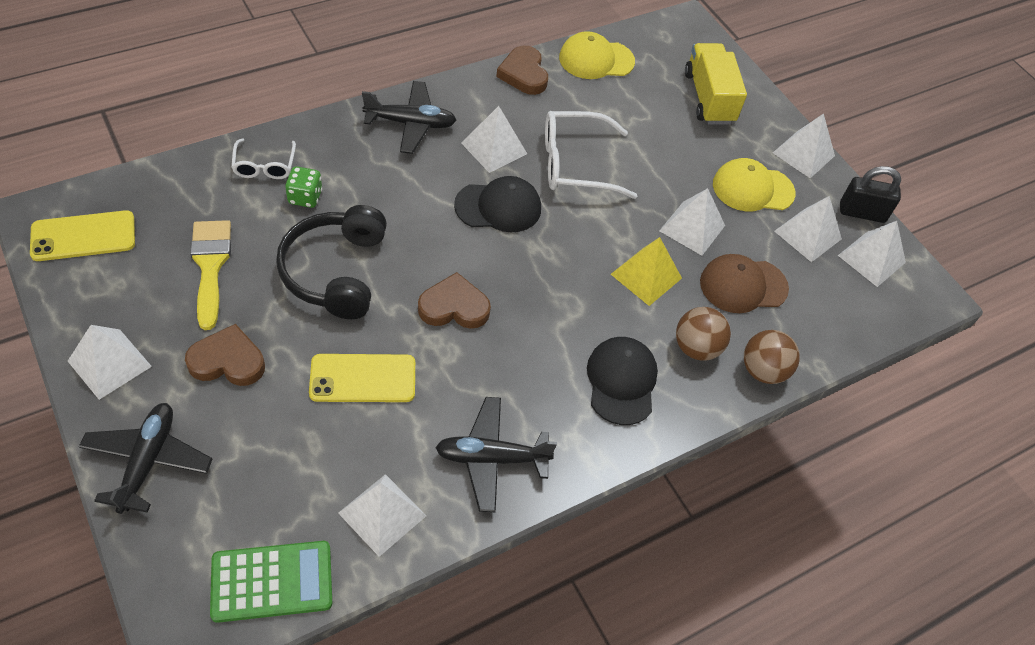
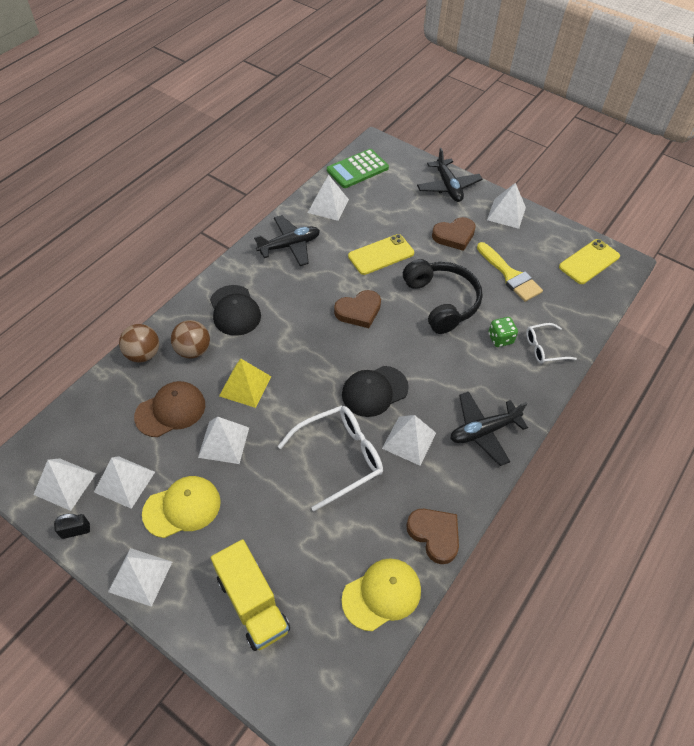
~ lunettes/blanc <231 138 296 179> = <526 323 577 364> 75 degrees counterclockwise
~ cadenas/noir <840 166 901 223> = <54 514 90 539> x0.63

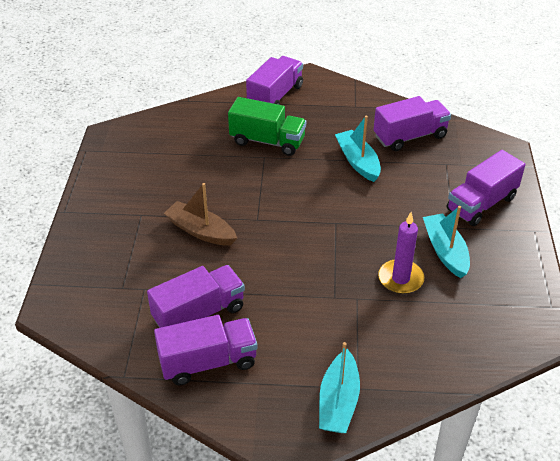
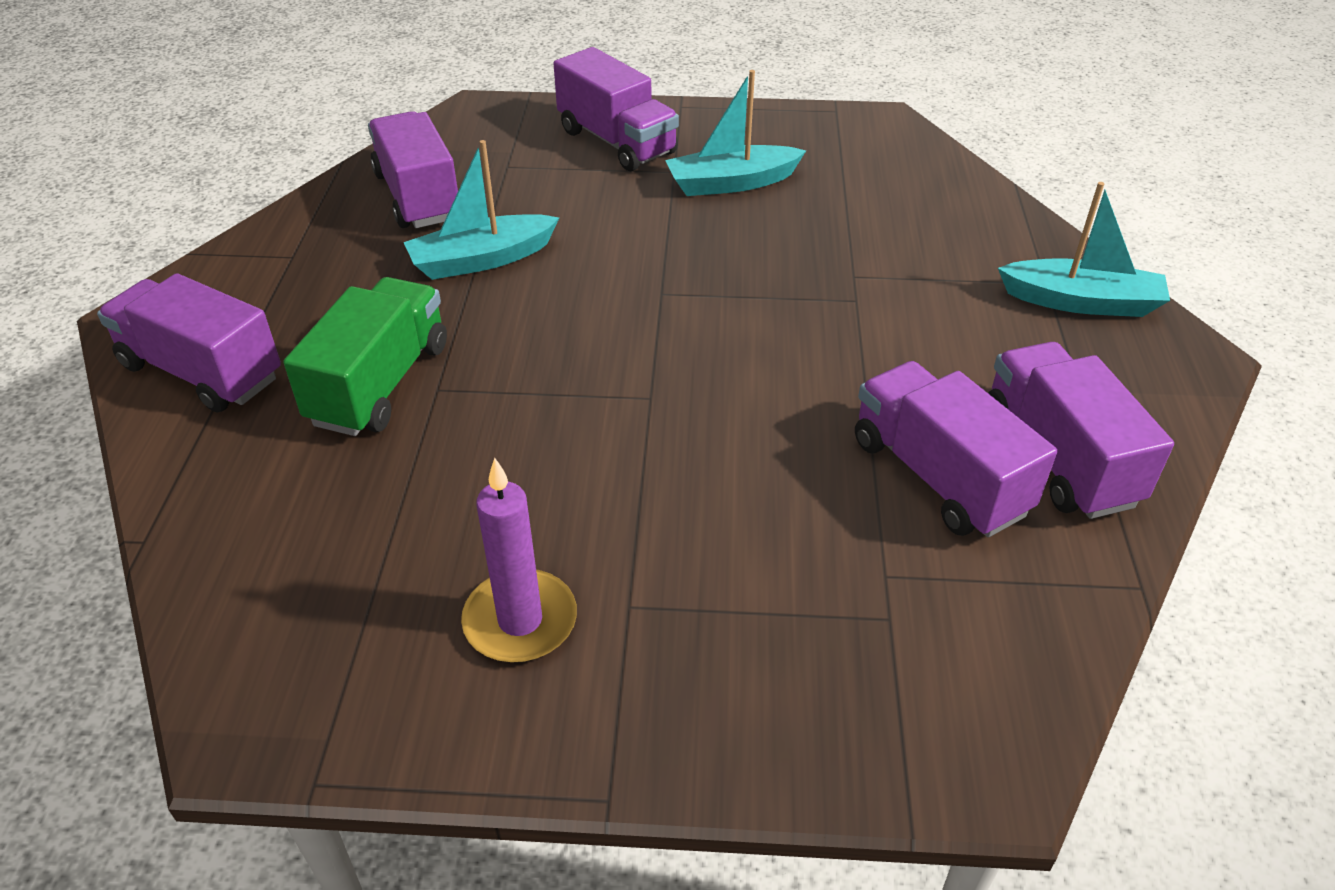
- bateau/marron <164 183 237 246>
~ bougie/violet <378 212 424 294> to <461 458 577 662>

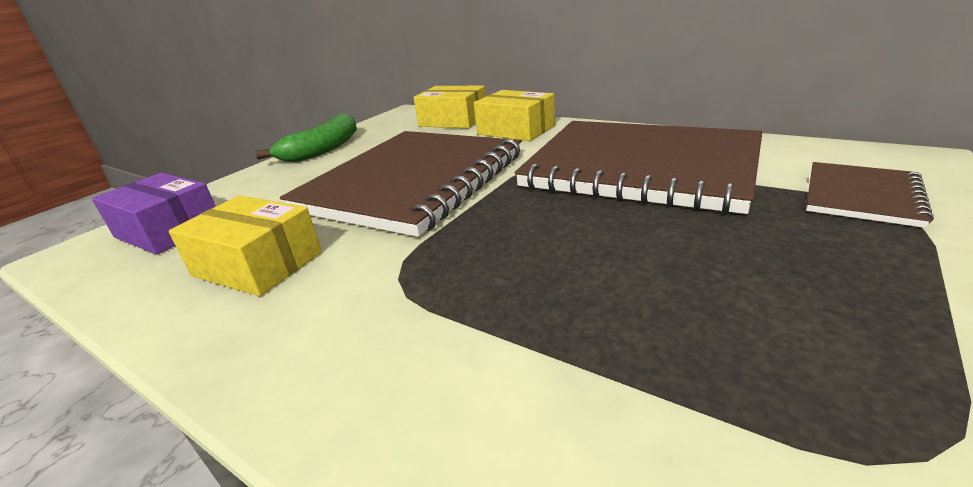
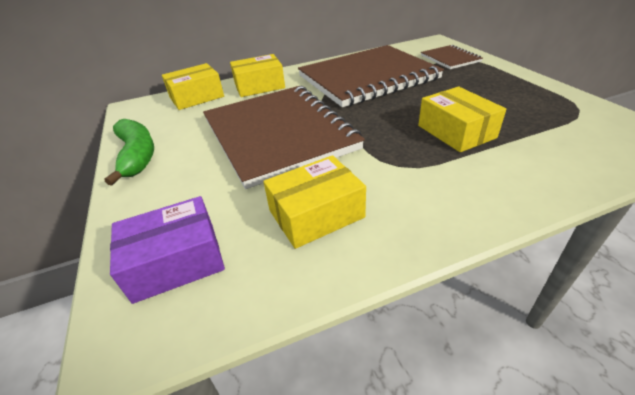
+ boîte/jaune <418 87 506 152>

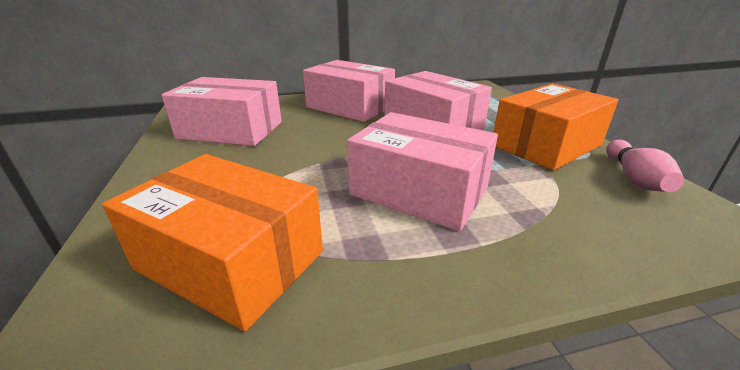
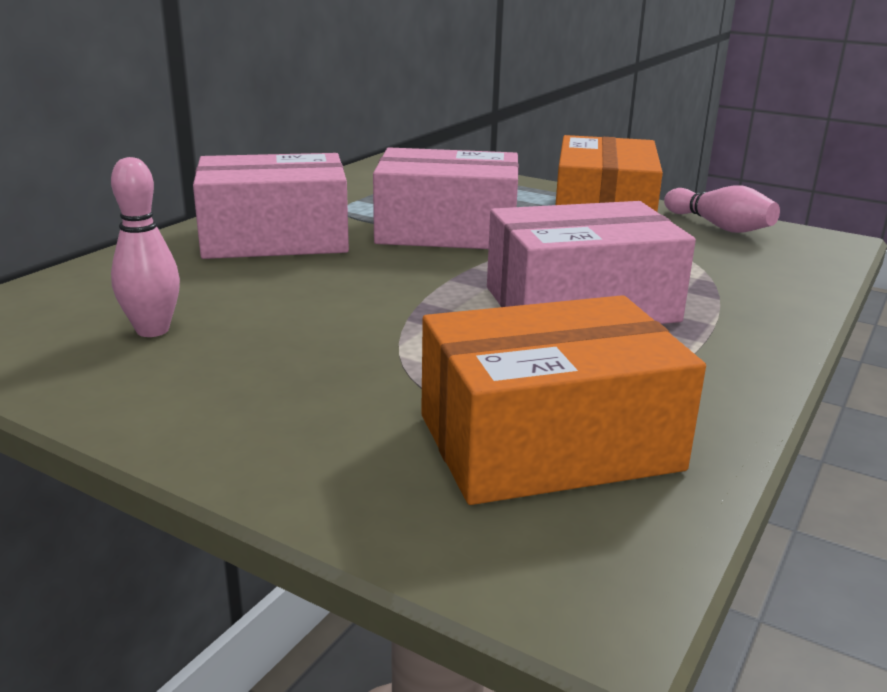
~ boîte/rose <162 77 282 146> to quille/rose <111 157 180 337>

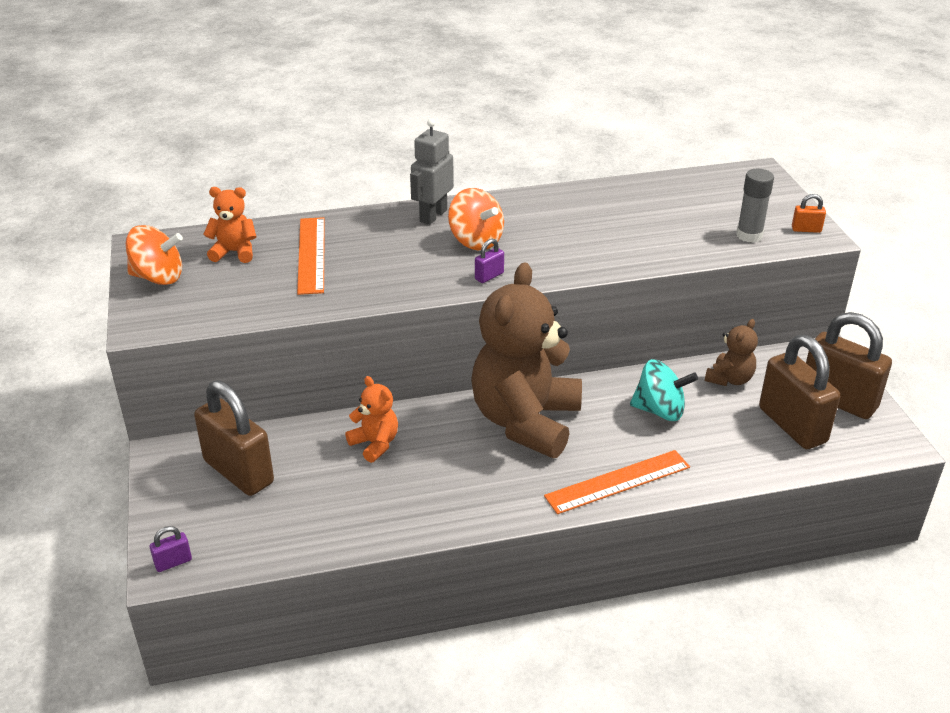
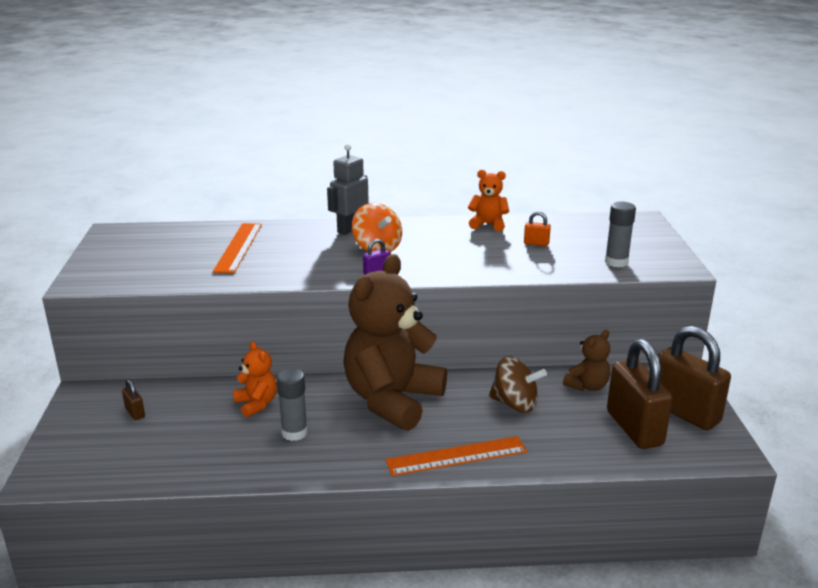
- toupie/orange <126 225 183 285>
- cadenas/violet <150 526 192 572>
~ cadenas/marron <194 380 274 496> = <122 379 145 420> x0.40
~ ours en peluche/orange <203 187 256 263> to <468 170 509 231>
~ toupie/turquoise <630 359 698 421> to toupie/marron <489 356 547 413>
~ cadenas/orange <792 194 826 233> to <524 211 551 246>
+ bâton de colle/gris <277 369 308 441>

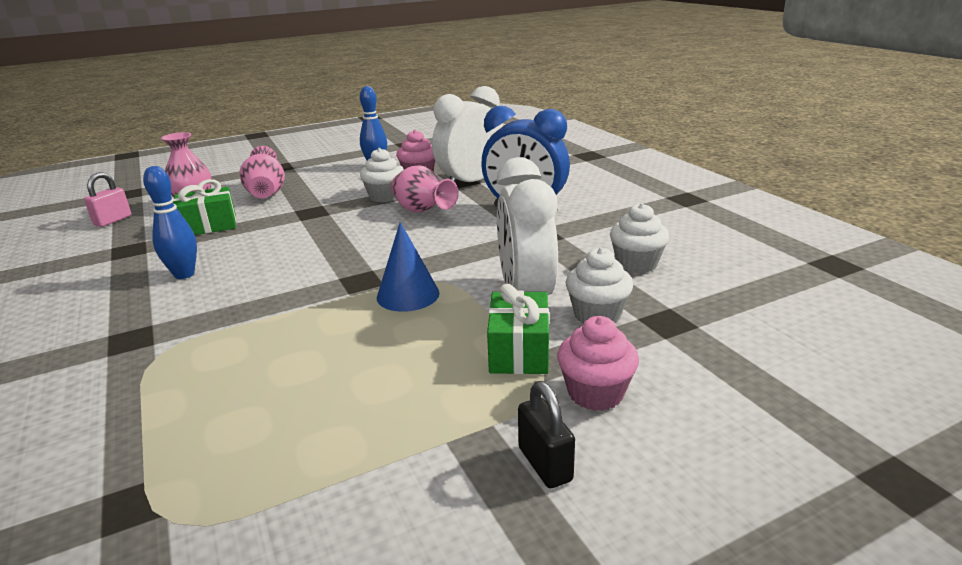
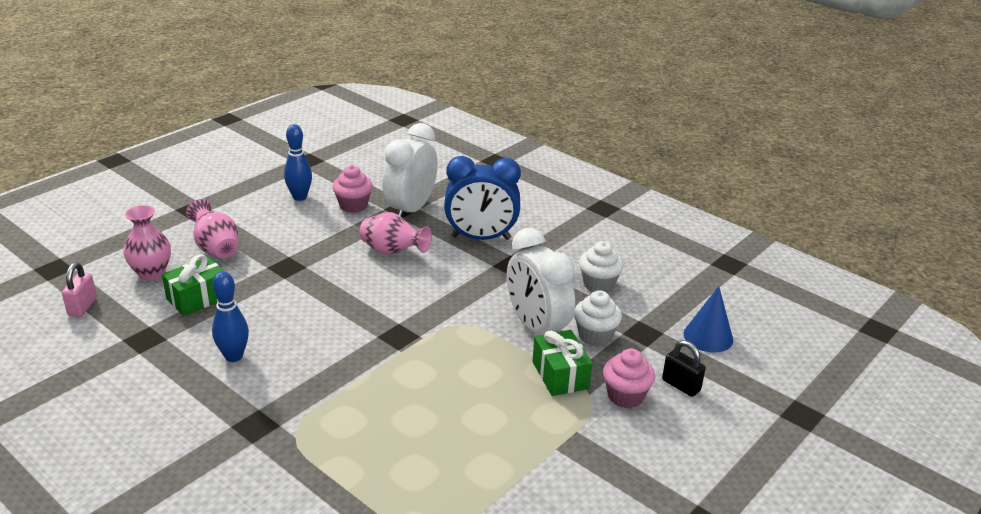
- muffin/blanc <360 148 404 203>
~ cône/bleu <377 222 439 312> to <684 286 733 353>
~ cadenas/noir <518 381 575 488> to <662 340 706 397>

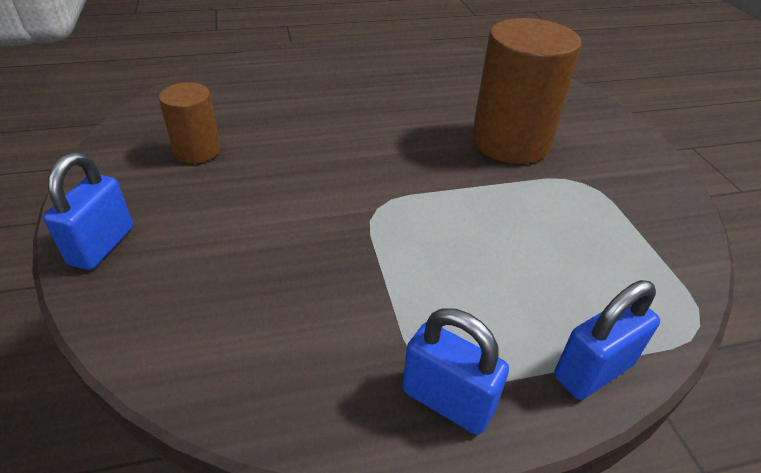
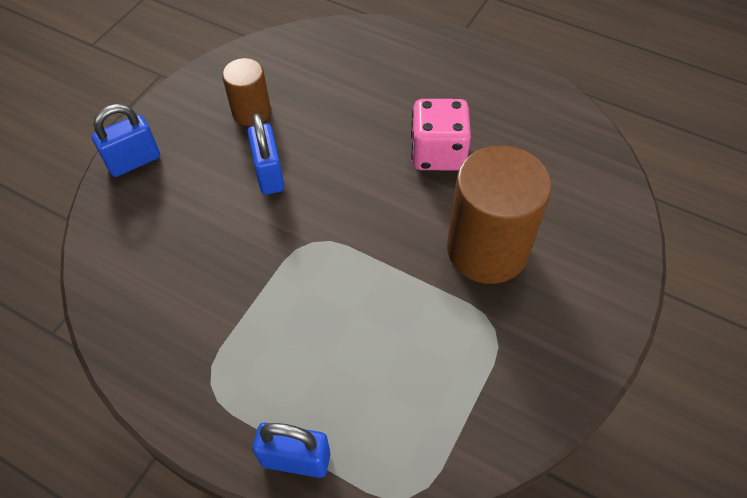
~ cadenas/bleu <402 308 509 435> to <248 114 284 195>
+ dé/rose <411 99 471 171>

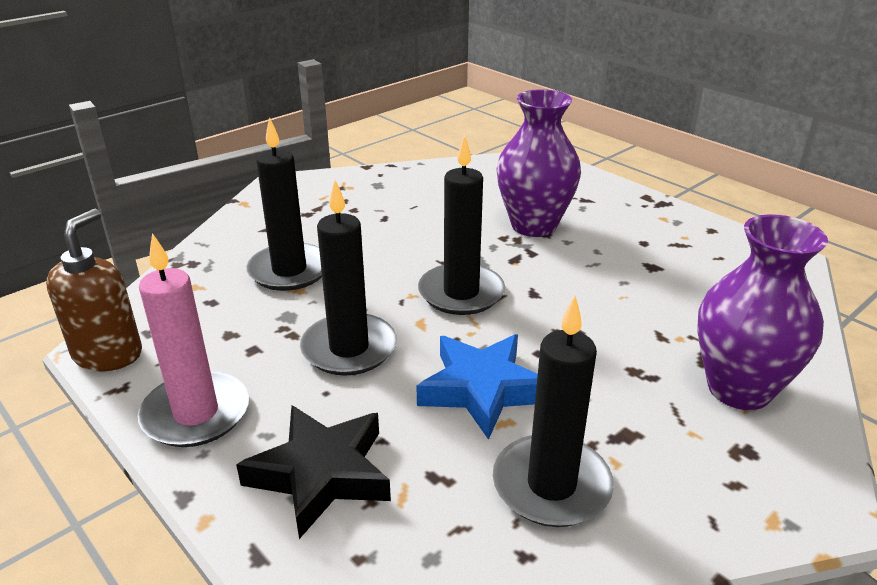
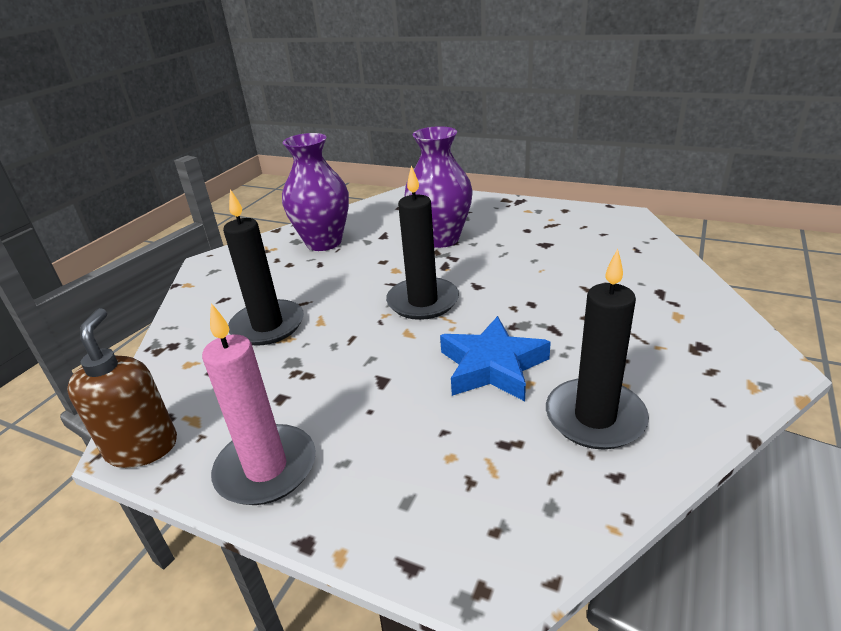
- étoile/noir <236 405 391 539>
- bougie/noir <300 180 397 376>
~ vase/violet <697 214 828 410> to <282 133 349 251>

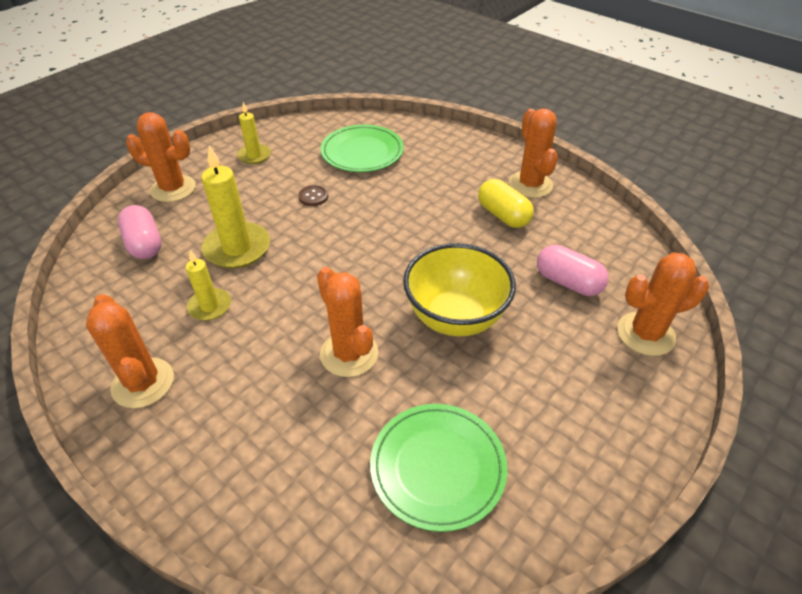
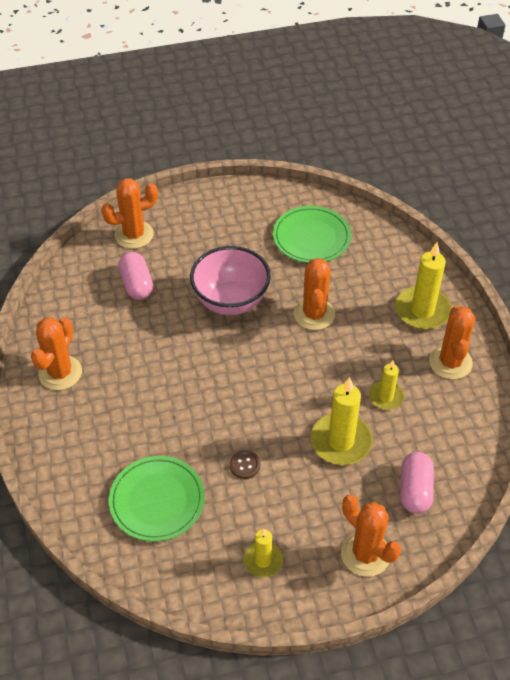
~ bol/jaune <403 243 516 336> to bol/rose <190 246 271 315>
- gélule/jaune <478 179 534 228>
~ cactus/orange <617 252 709 356> = <101 178 158 249> 45 degrees counterclockwise
+ bougie/jaune <395 242 452 330>

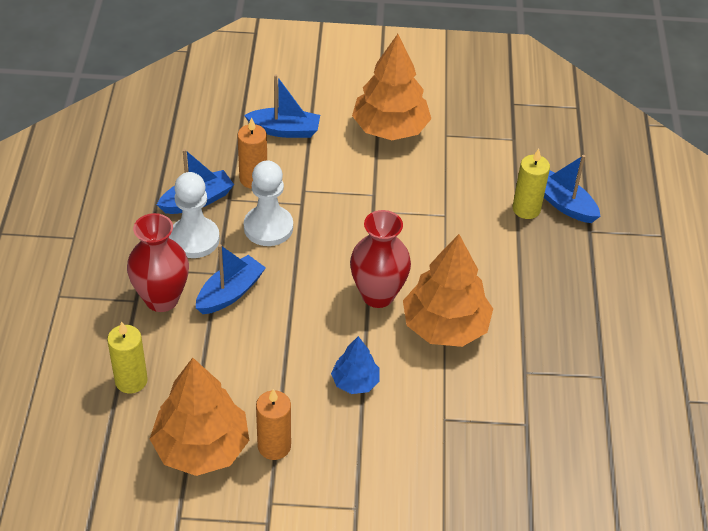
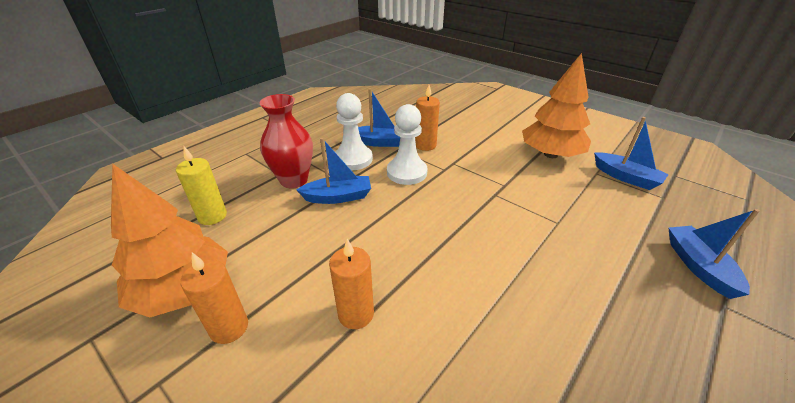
~ bateau/bleu <244 75 320 138> to <594 117 669 190>
~ arbre/bleu <331 336 380 394> to bougie/orange <329 239 374 329>
- vase/rouge <350 210 411 308>
- arbre/orange <403 234 493 347>
- bougie/jaune <513 149 550 219>

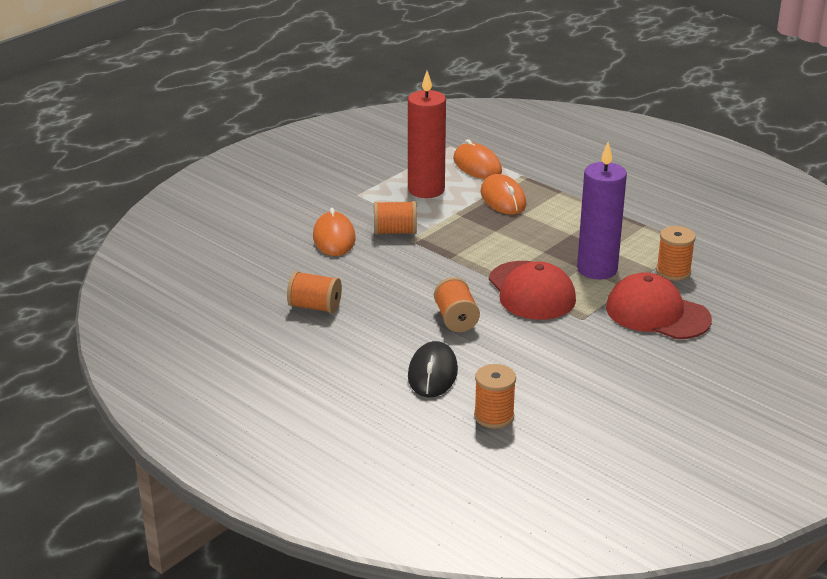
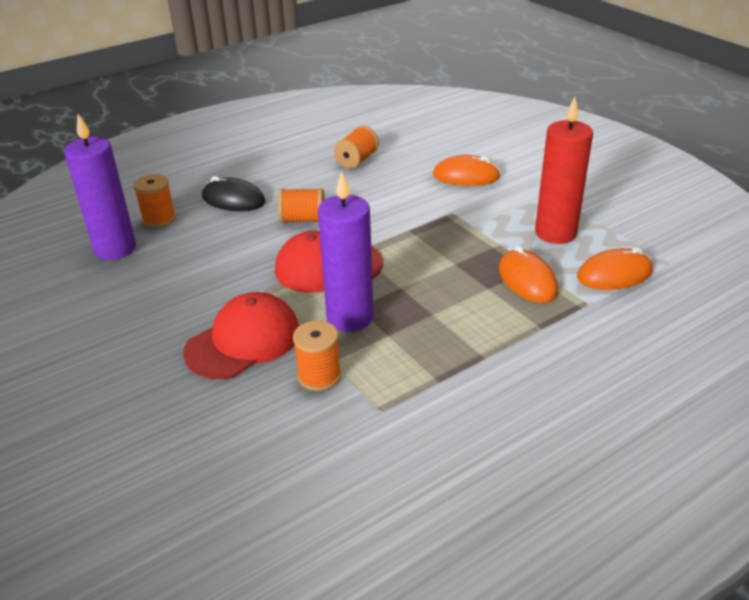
- bobine/orange <374 201 417 235>
~ souris/orange <481 174 526 215> = <499 246 558 303> 75 degrees clockwise
+ bougie/violet <64 114 136 260>

